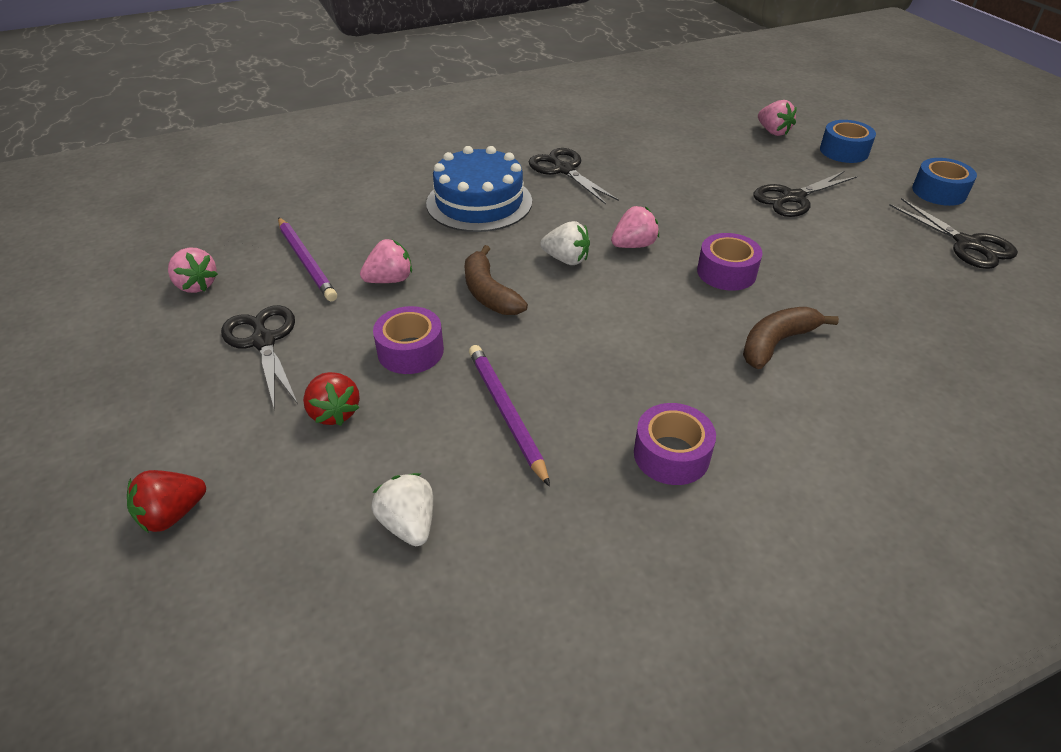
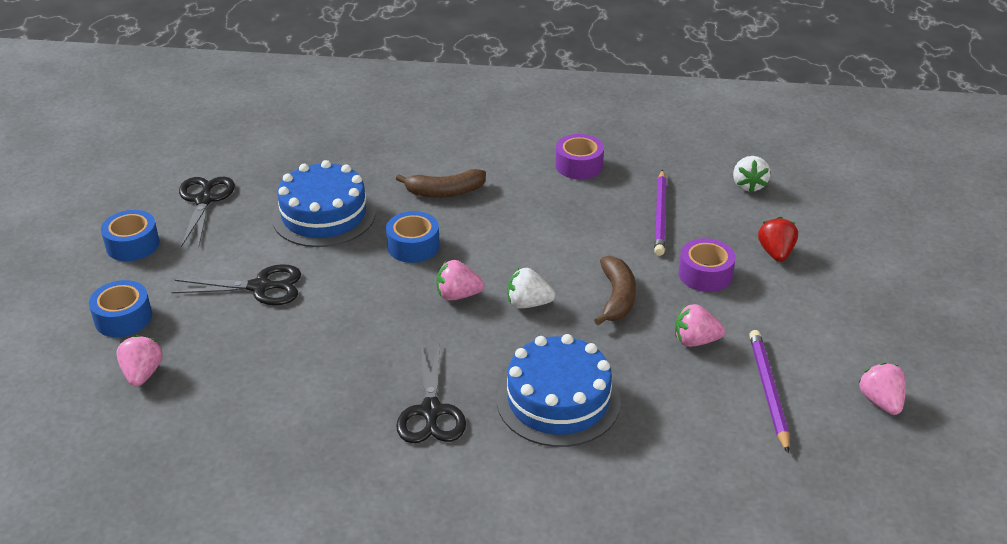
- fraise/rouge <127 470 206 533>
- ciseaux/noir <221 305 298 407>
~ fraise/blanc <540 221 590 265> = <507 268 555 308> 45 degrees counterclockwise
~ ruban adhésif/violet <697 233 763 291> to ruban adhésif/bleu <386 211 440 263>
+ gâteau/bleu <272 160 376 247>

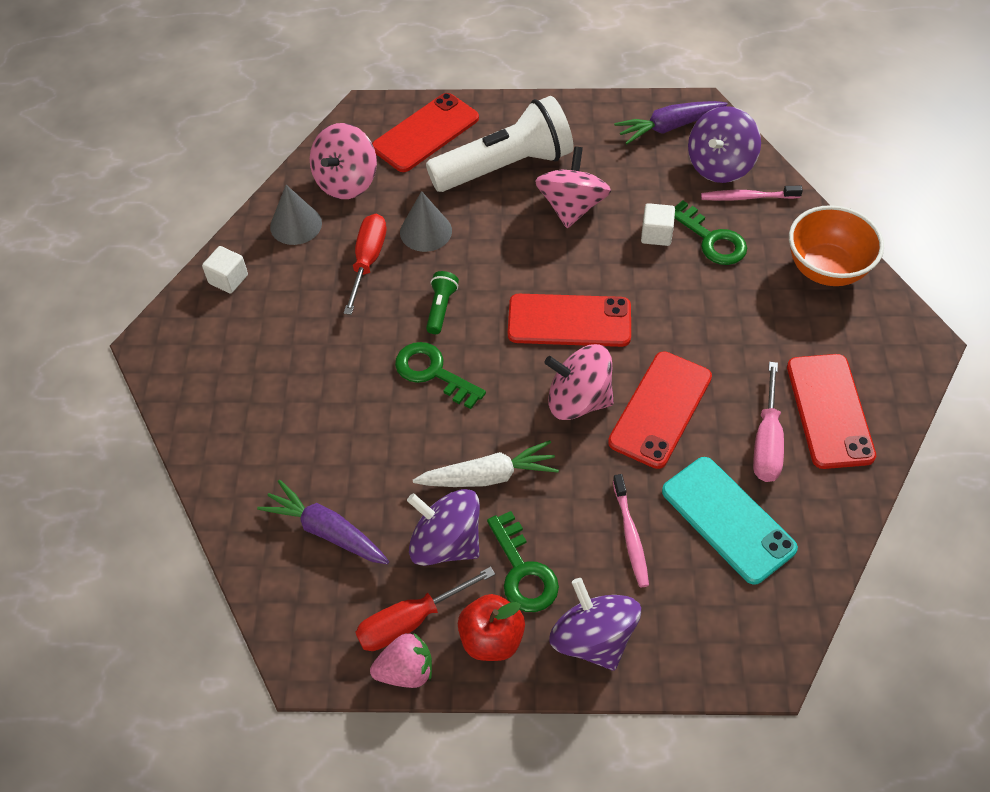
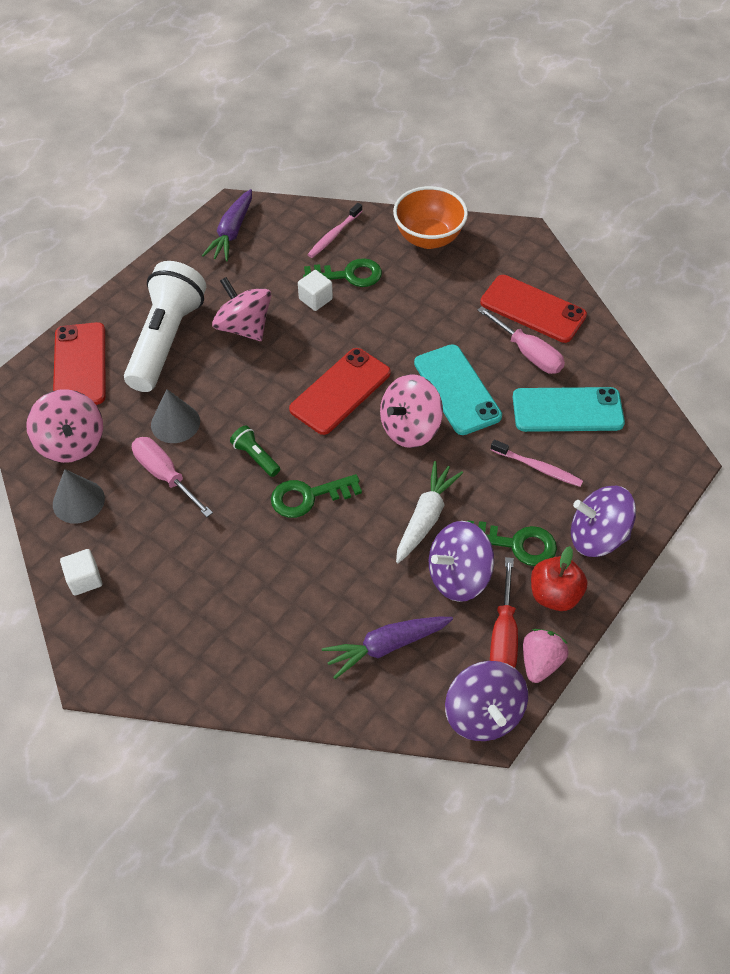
~ tournevis/rouge <344 214 386 315> to tournevis/rose <132 437 213 517>
~ téléphone/rouge <608 351 712 469> to téléphone/turquoise <414 344 502 435>
~ toupie/violet <688 106 761 183> to <445 661 528 741>

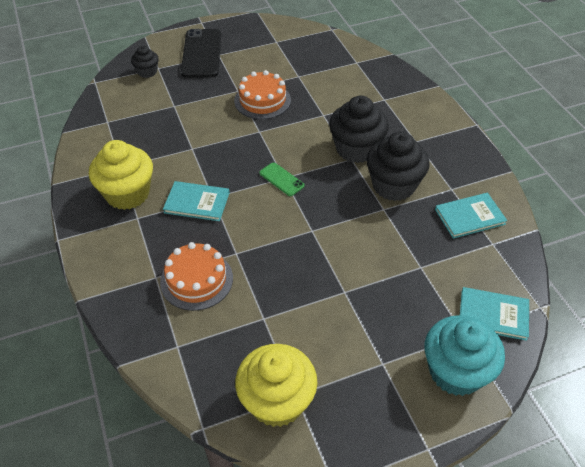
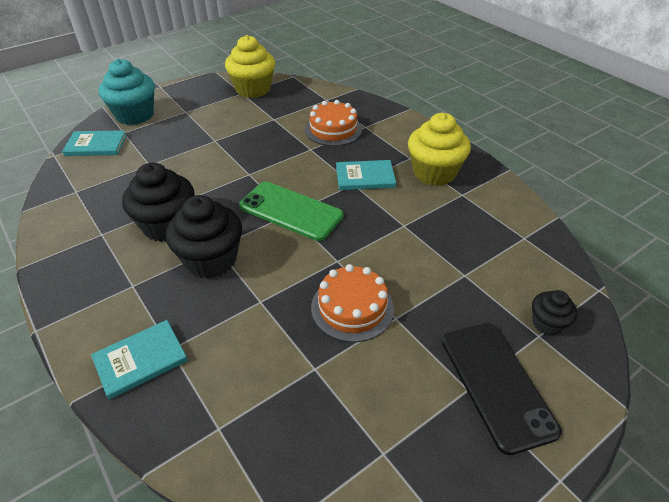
~ téléphone/vert <259 162 305 196> = <239 182 343 241> x1.99
~ livre/turquoise <435 193 507 239> to <91 320 188 400>

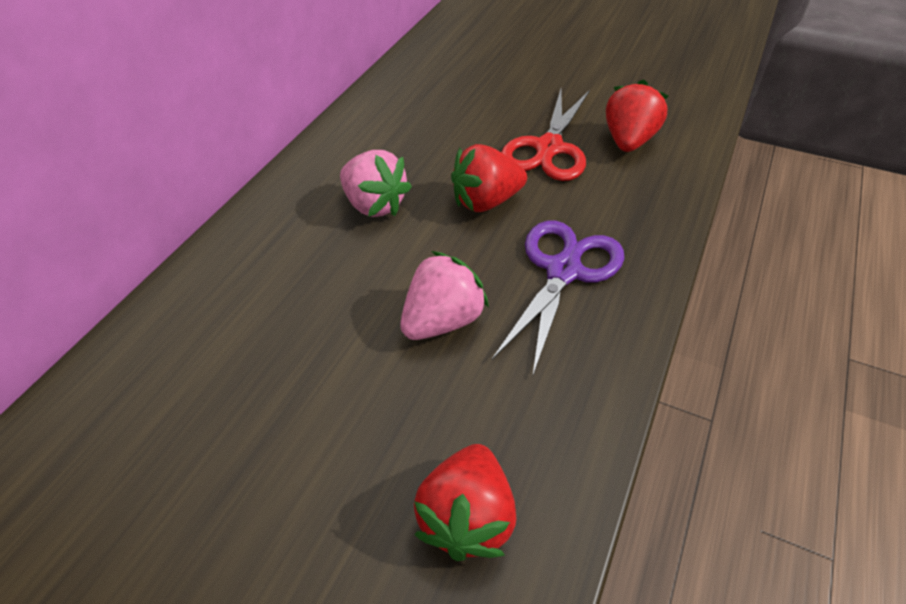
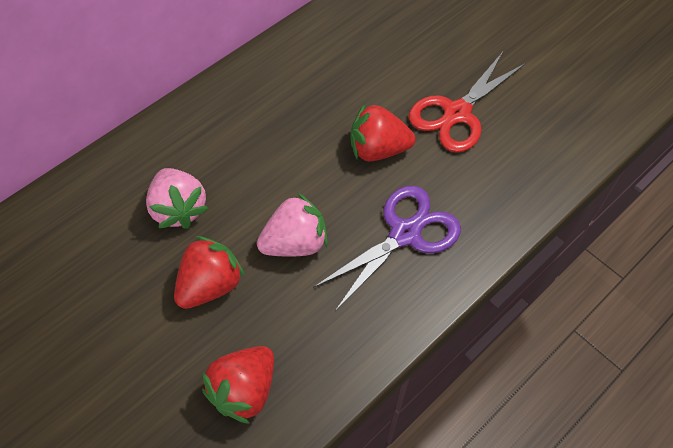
~ fraise/rose <340 150 412 217> to <146 168 209 229>
~ fraise/rouge <606 79 669 152> to <174 236 245 309>

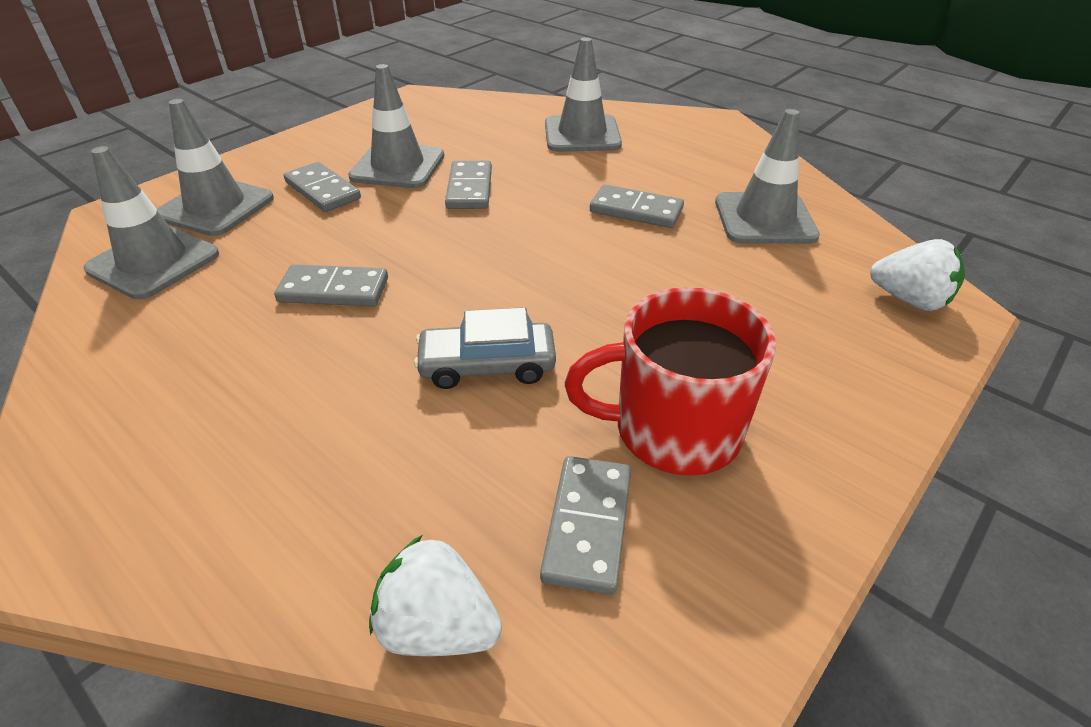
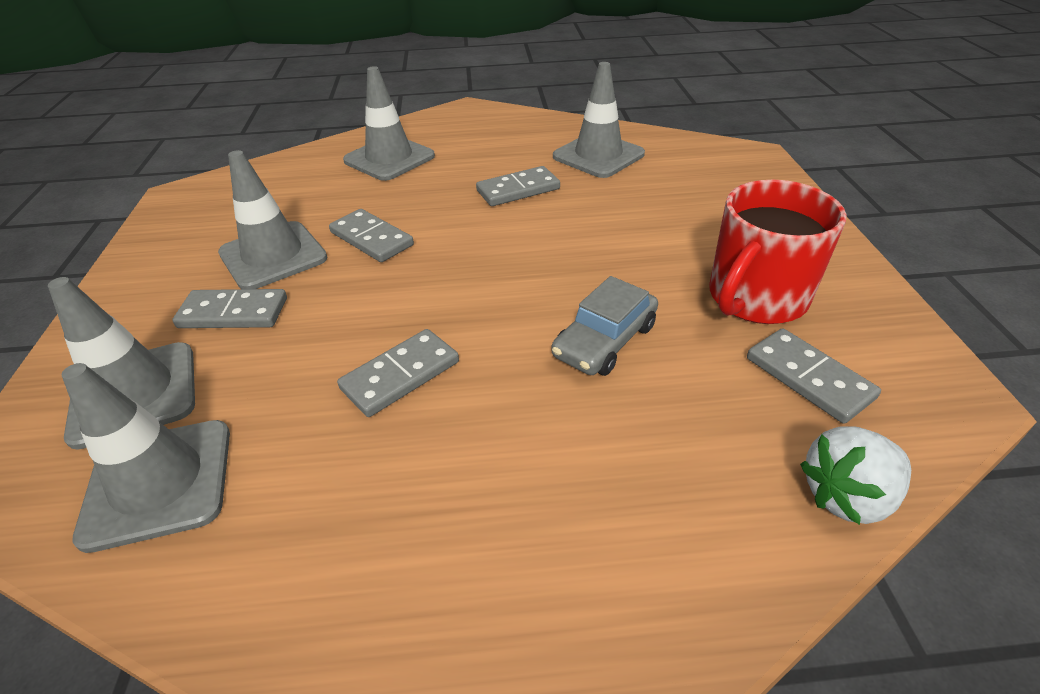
- fraise/blanc <870 239 965 311>

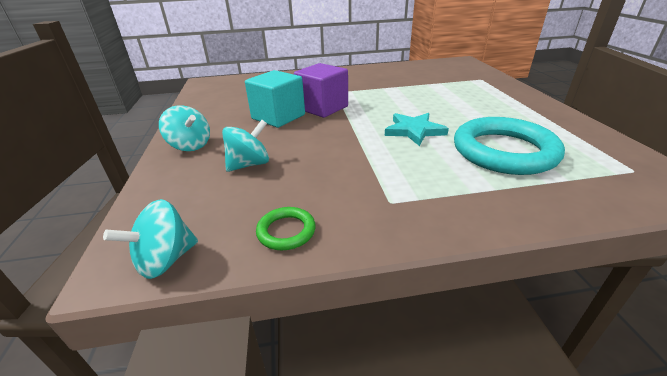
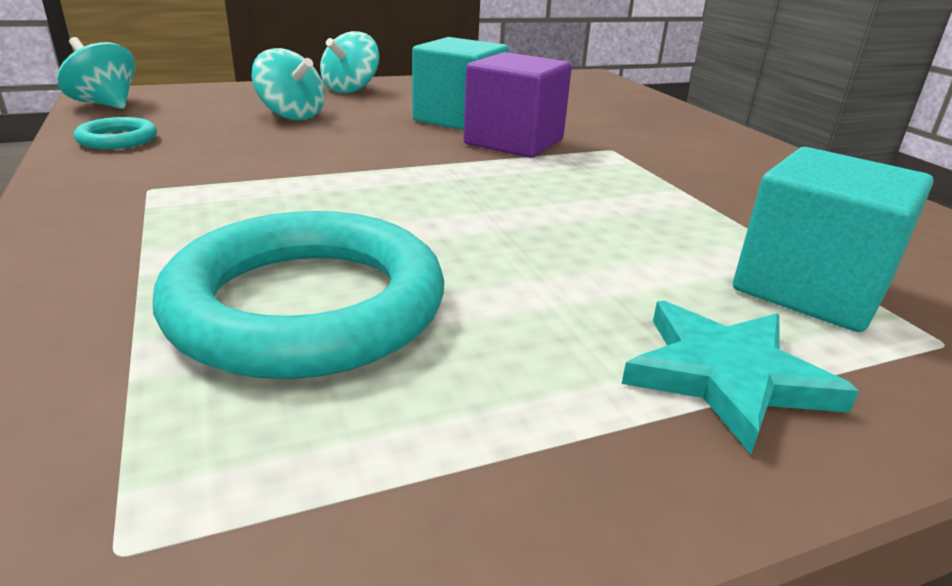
~ anneau/vert <256 207 316 250> to anneau/turquoise <74 117 157 149>
~ étoile/turquoise <385 113 449 146> to <622 301 859 454>
+ cube/turquoise <733 147 934 332>

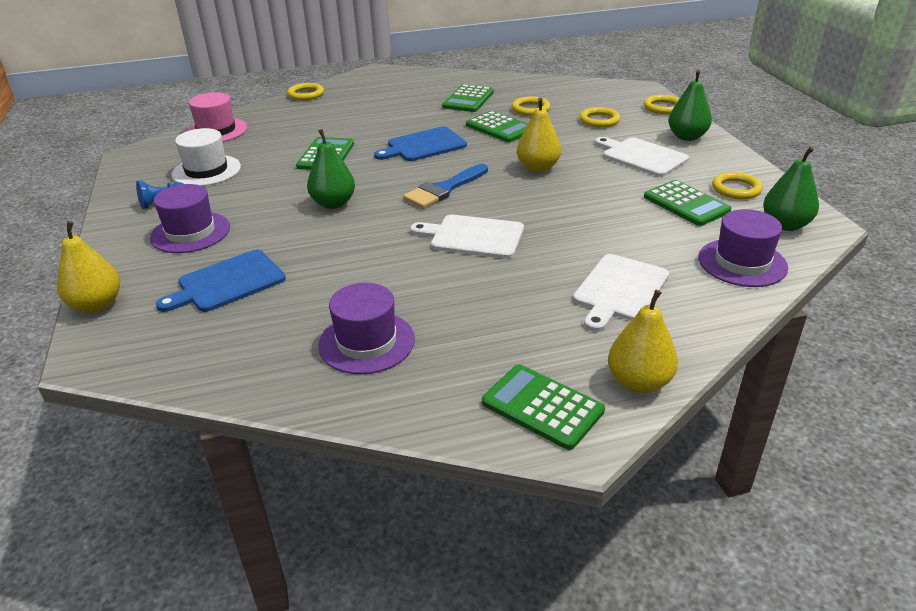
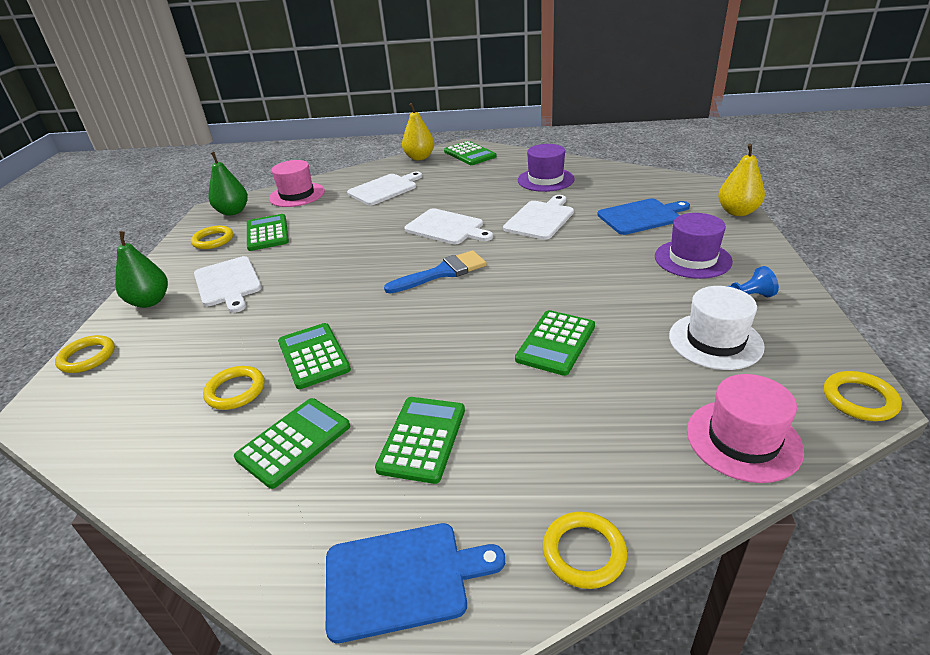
- poire/vert <307 129 355 209>
~ planche à découper/bleu <374 127 467 161> to <326 523 505 643>
- poire/jaune <517 98 561 172>
~ anneau/jaune <580 107 620 127> to <824 371 902 421>
~ chapeau/violet <698 209 788 287> to chapeau/rose <269 160 325 207>
+ calculatrice/vert <375 397 465 484>
+ planche à découper/blanc <503 195 574 240>

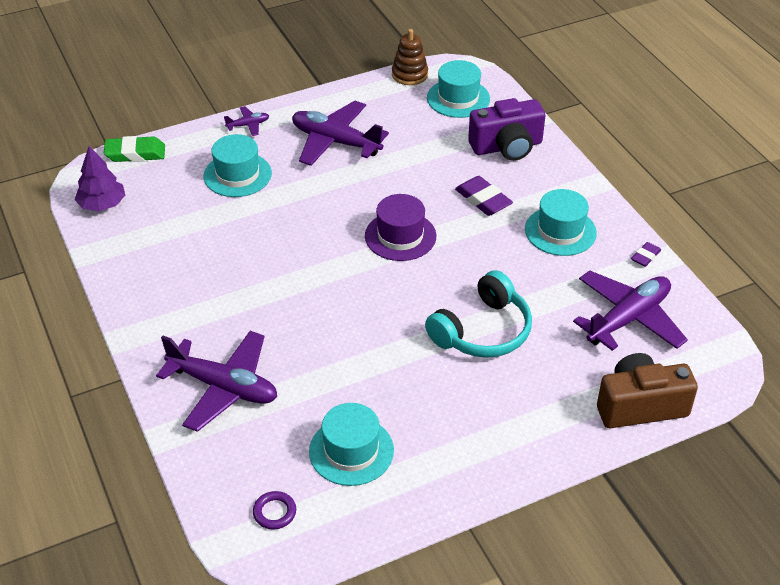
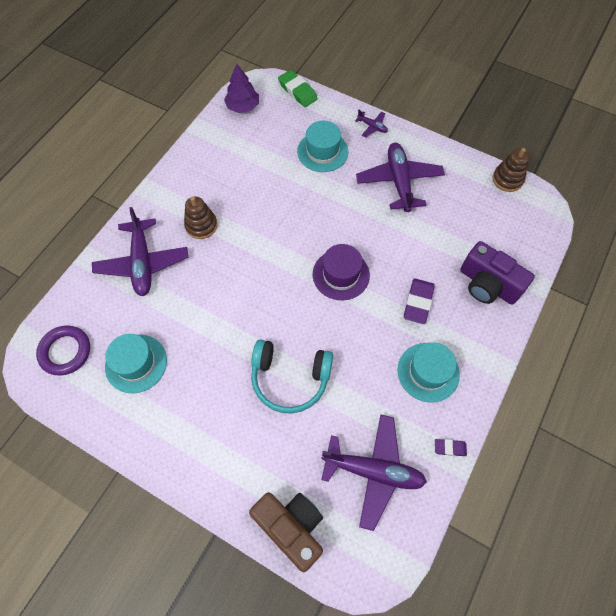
~ anneau/violet <253 491 296 529> = <36 326 90 376> x1.74
- chapeau/turquoise <427 60 490 118>
+ jouet à empiler/marron <184 196 217 239>

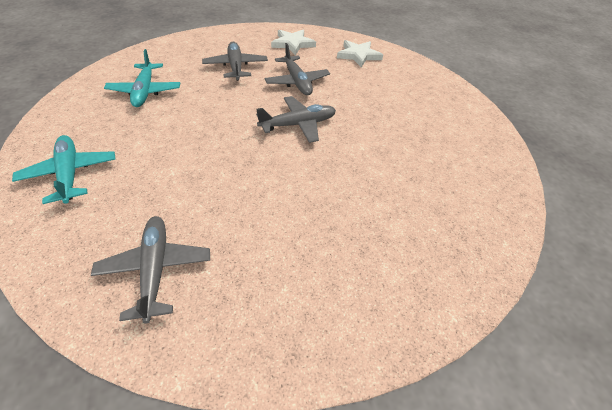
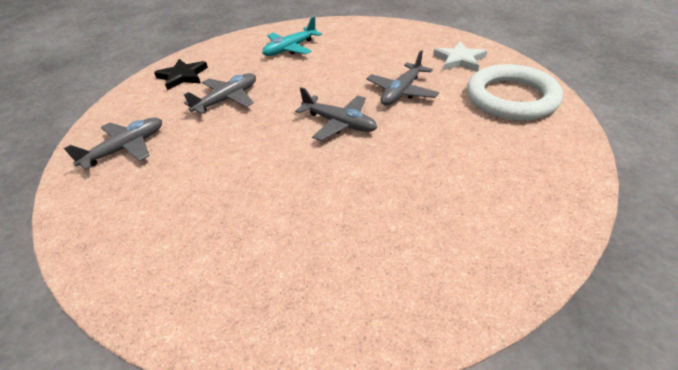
~ avion/turquoise <12 135 116 204> to étoile/noir <154 59 208 90>
~ avion/gris <202 42 268 81> to <184 73 256 114>
~ étoile/blanc <337 40 383 68> to anneau/blanc <467 64 563 121>

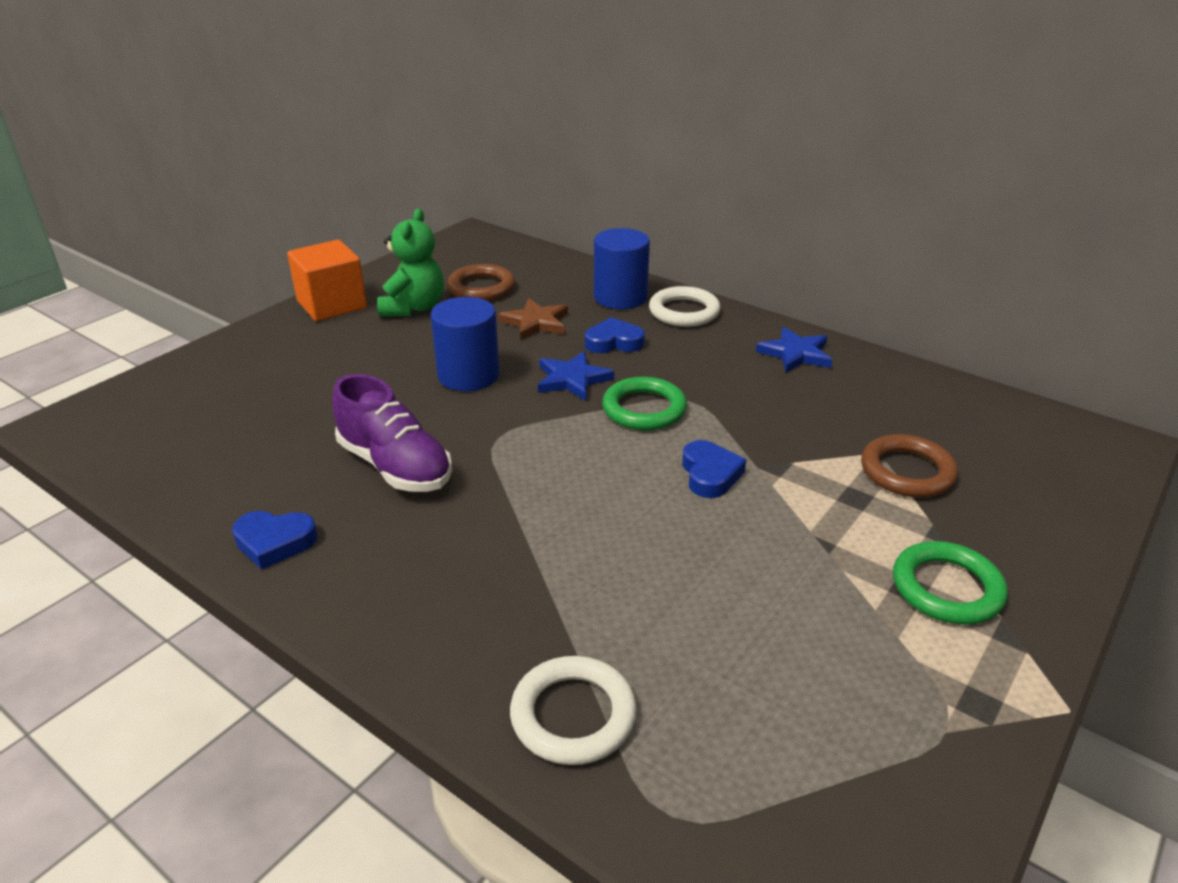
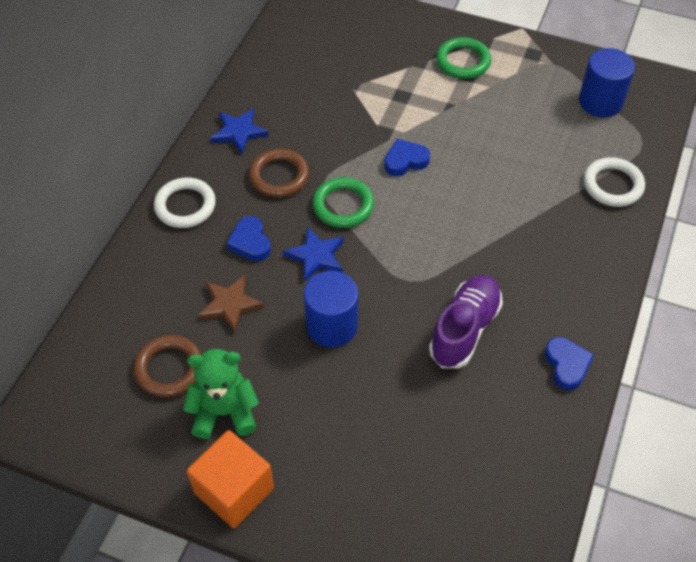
~ cylindre/bleu <594 228 650 309> to <579 48 635 117>
~ anneau/marron <861 434 958 498> to <249 149 309 198>

